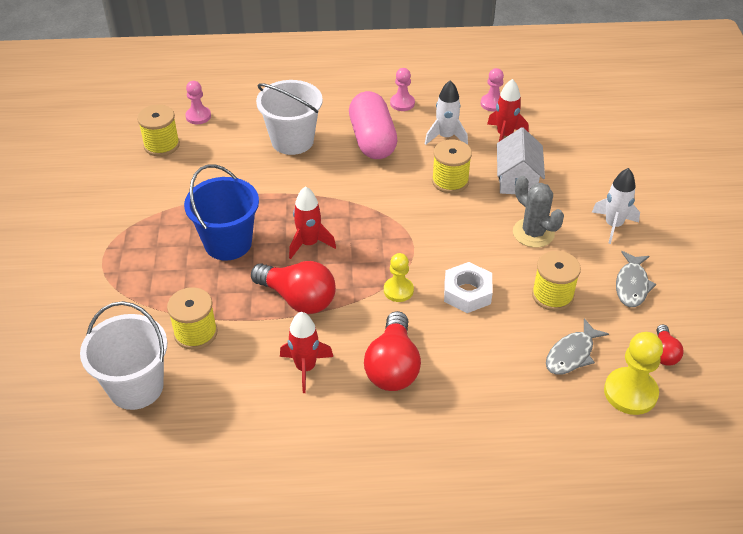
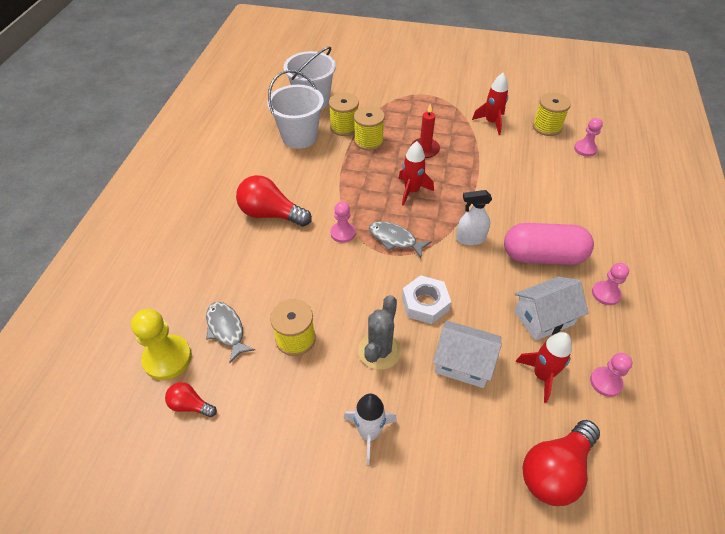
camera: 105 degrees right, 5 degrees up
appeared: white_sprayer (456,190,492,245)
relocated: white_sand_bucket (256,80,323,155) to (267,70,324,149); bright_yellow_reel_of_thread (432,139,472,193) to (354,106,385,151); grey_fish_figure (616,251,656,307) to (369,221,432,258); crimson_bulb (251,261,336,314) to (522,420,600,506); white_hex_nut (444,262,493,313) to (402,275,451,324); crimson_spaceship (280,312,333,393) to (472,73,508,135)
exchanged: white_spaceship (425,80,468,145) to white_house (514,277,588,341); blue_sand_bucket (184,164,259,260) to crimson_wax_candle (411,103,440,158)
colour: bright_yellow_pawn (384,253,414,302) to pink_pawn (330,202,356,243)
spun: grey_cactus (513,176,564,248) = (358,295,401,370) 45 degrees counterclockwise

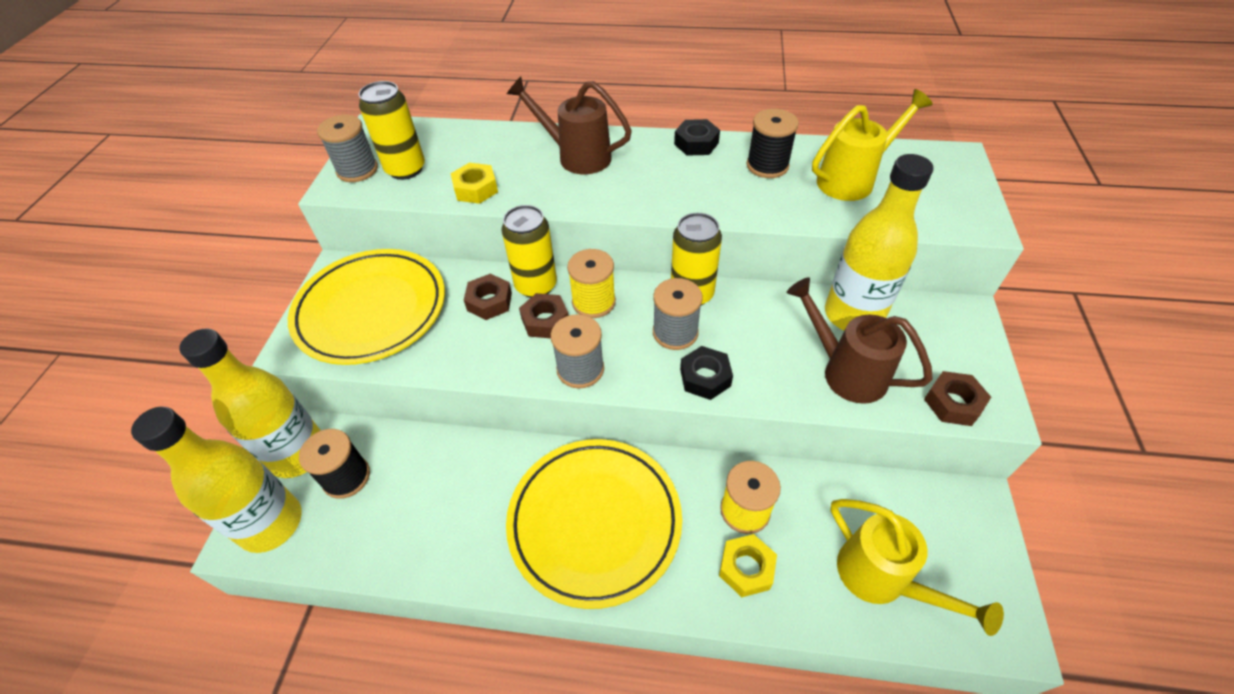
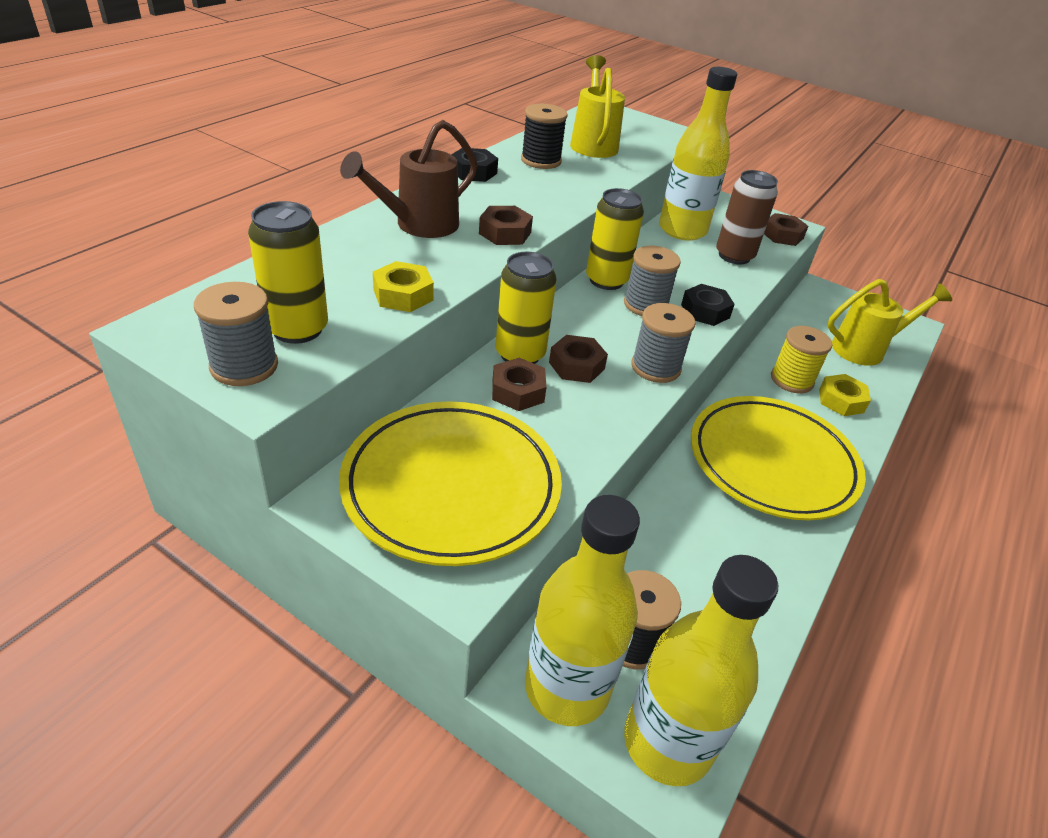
camera: 70 degrees left, 10 degrees down
missing: bright_yellow_reel_of_thread (567,249,616,318)
appeared: brown_hex_nut (479,206,533,245)
exchanged: brown_sprinkling_can (787,277,933,404) to brown_soda_can (716,170,778,264)

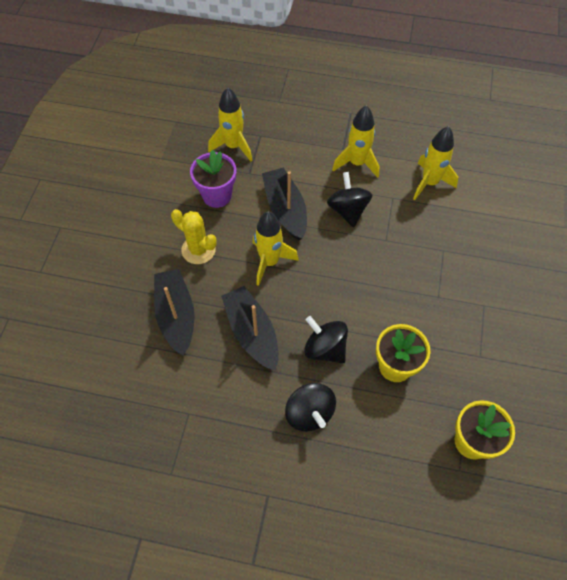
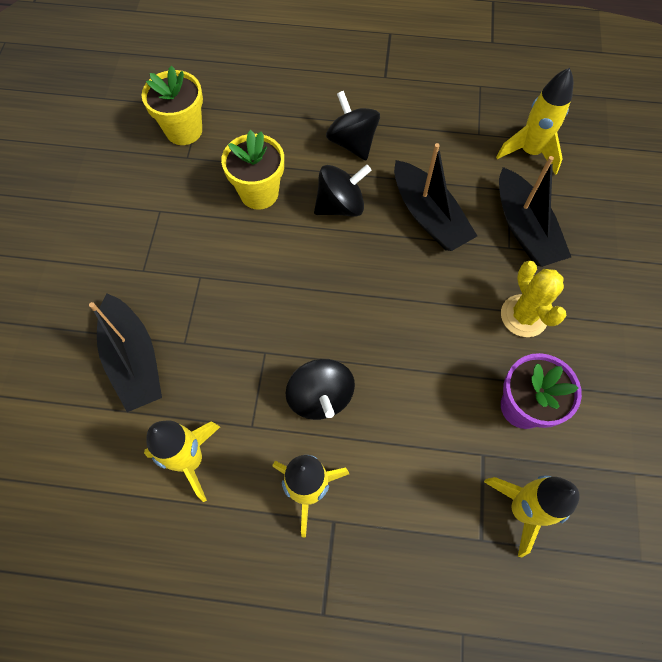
camera: 175 degrees right, 5 degrees up
relocated: black_boat (262,167,307,240) to (89,293,162,412); bright_yellow_spaceship (253,211,299,286) to (496,68,573,175)
spun: bright_yellow_cactus (171,209,217,264) = (501,261,566,337) 45 degrees clockwise; black_spinning_top (304,316,348,364) = (314,164,372,217) 60 degrees counterclockwise

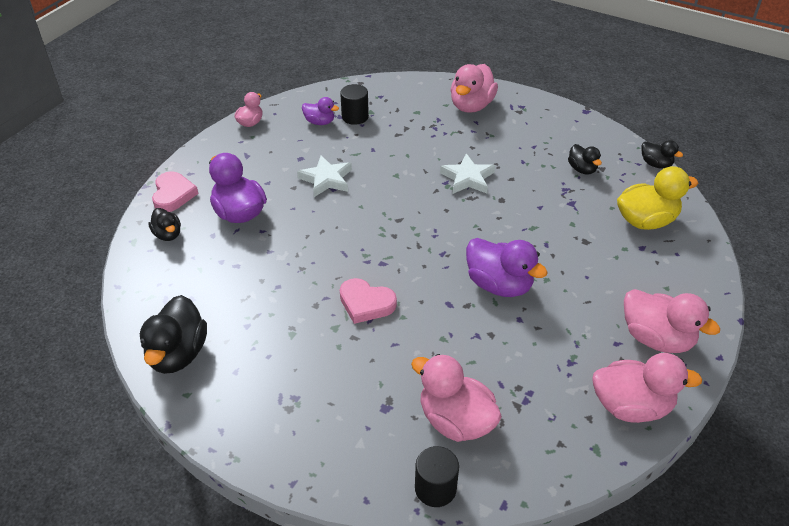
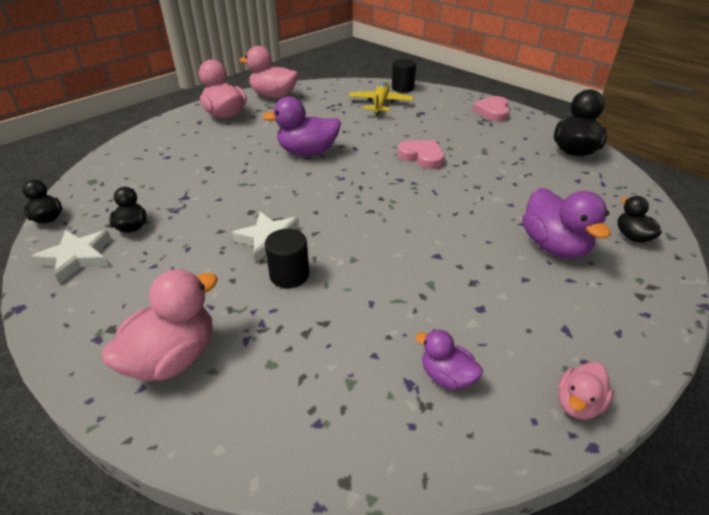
camera: 165 degrees left, 5 degrees down
missing: bright_yellow_rubber_duck (617,166,698,230)
relocated: black_cylinder (340,84,369,125) to (265,229,309,288); white_star_shape (297,156,352,197) to (31,230,111,283); pink_heart_shape (152,171,199,212) to (472,96,510,122)
exchanged: pink_rubber_duck (411,354,502,442) to bright_yellow_aeroplane (349,80,413,115)
spun: purple_rubber_duck (466,238,548,297) = (262,96,341,156) 60 degrees counterclockwise

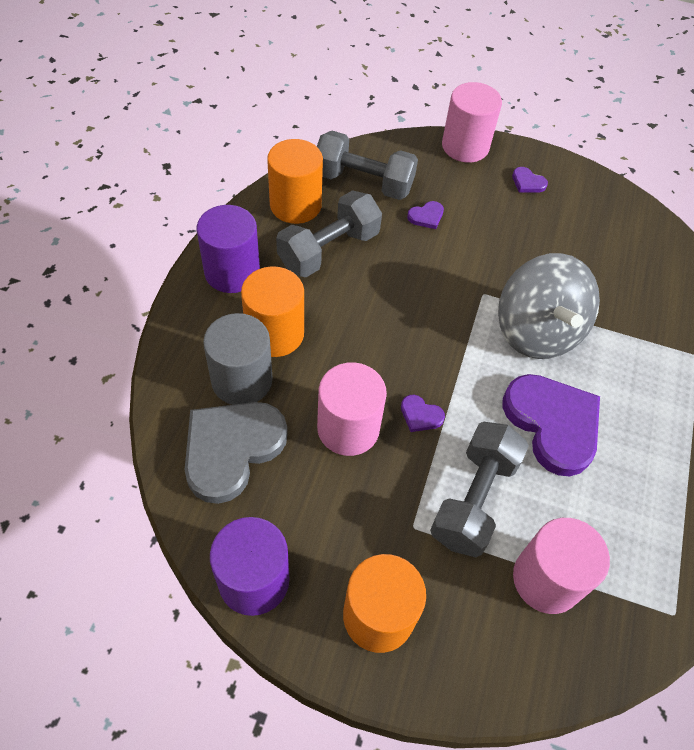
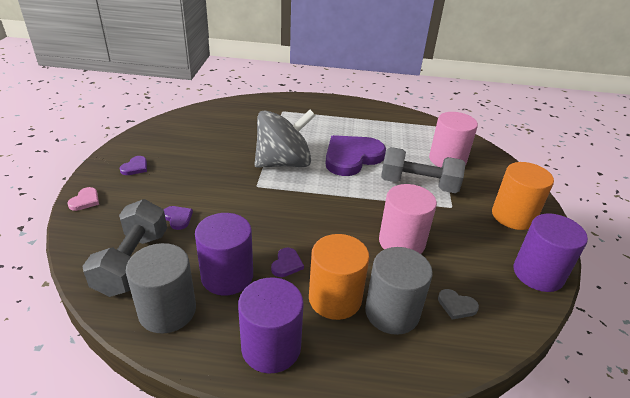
camera: 100 degrees left, 20 degrees down
relocated: purple_heart_shape (401,395,445,432) to (271,248,304,277)
exchanged: pink_cylinder (442,82,502,163) to pink_heart_shape (67,187,99,211); grey_hand_weight (276,190,382,277) to purple_cylinder (195,213,253,296)
colour: bright_orange_cylinder (267,139,323,224) to grey_cylinder (126,243,196,334)
size: grey_heart_shape (185,402,288,504) = (438,289,479,320) x0.41

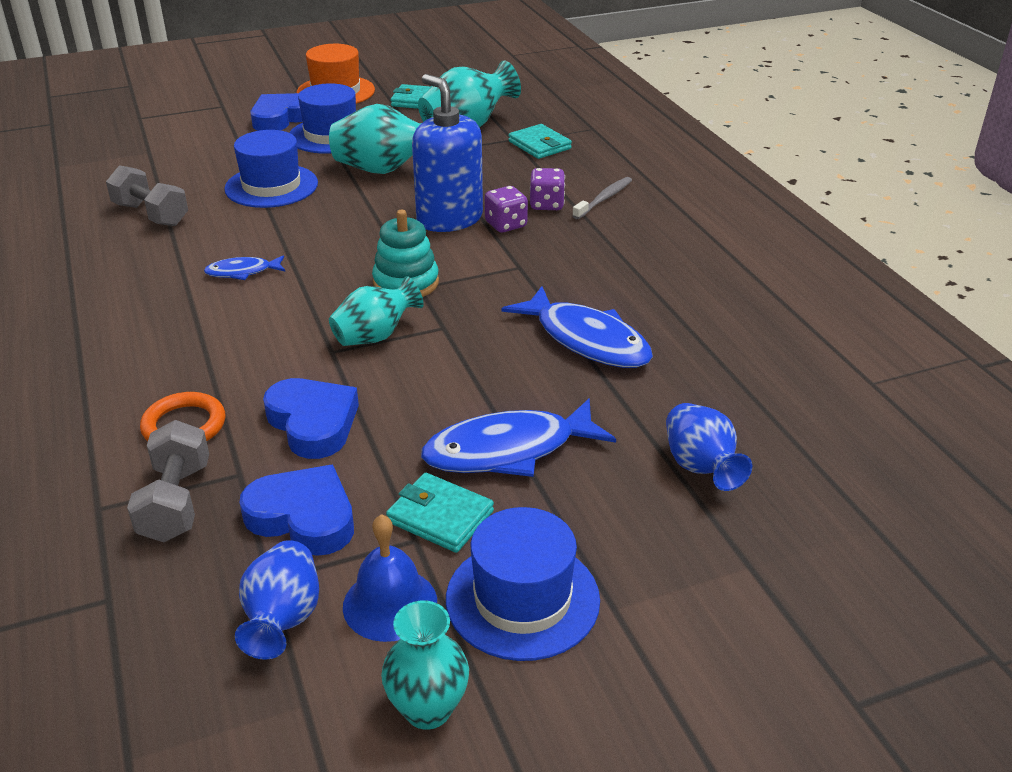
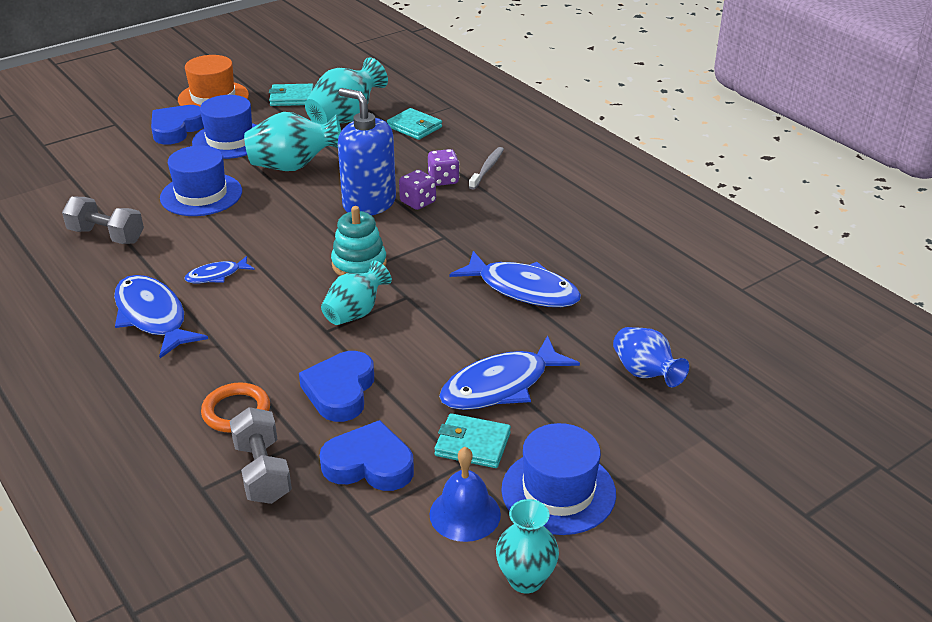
camera: 15 degrees left, 0 degrees up
missing: blue_flower_vase (235,540,319,660)
appeared: blue_fish_figure (114,275,208,358)
spun: blue_heart_shape (263,378,359,459) = (299,351,374,422) 120 degrees counterclockwise

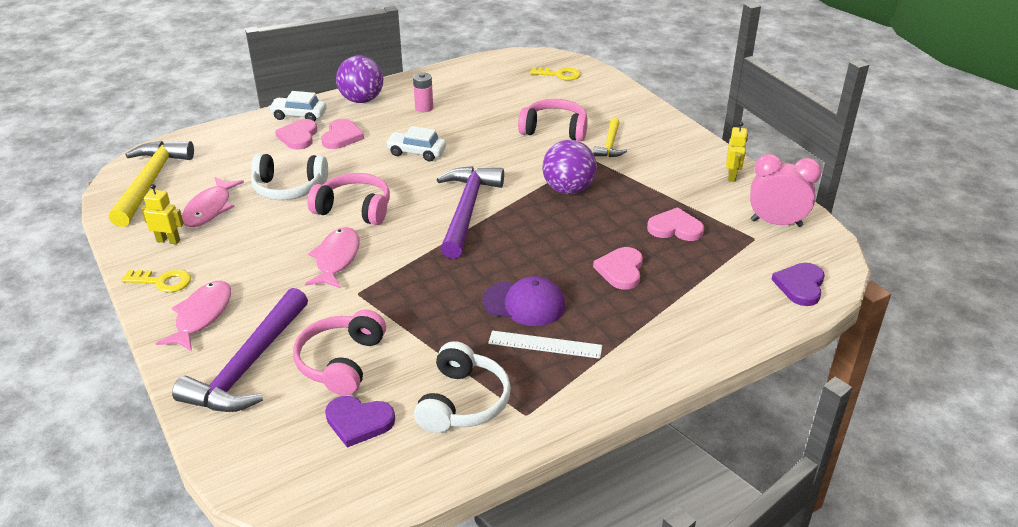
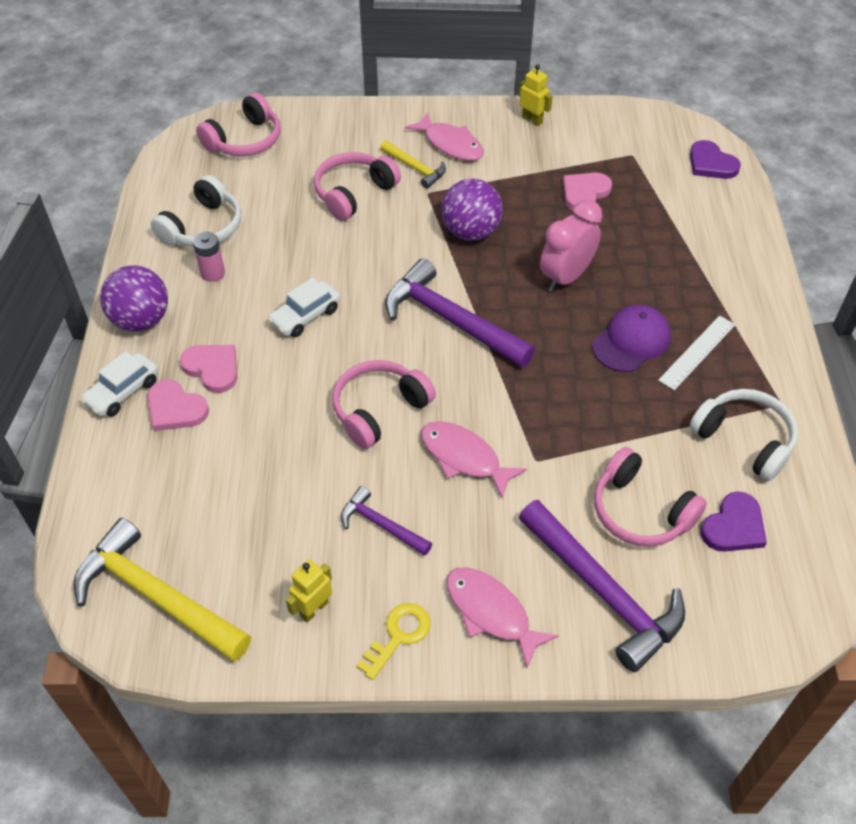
camera: 60 degrees left, 15 degrees up
missing: pink_heart_shape (593,247,643,290)
appeared: purple_carpenter's_hammer (341,486,432,556)
relocated: white_headphones (251,154,328,200) to (151,175,241,247); pink_bedside_clock (750,154,822,227) to (540,199,602,292); pink_fish_figure (182,177,244,227) to (405,112,484,161)
exchanged: bright_yellow_key (530,67,581,81) to pink_headphones (196,93,281,156)

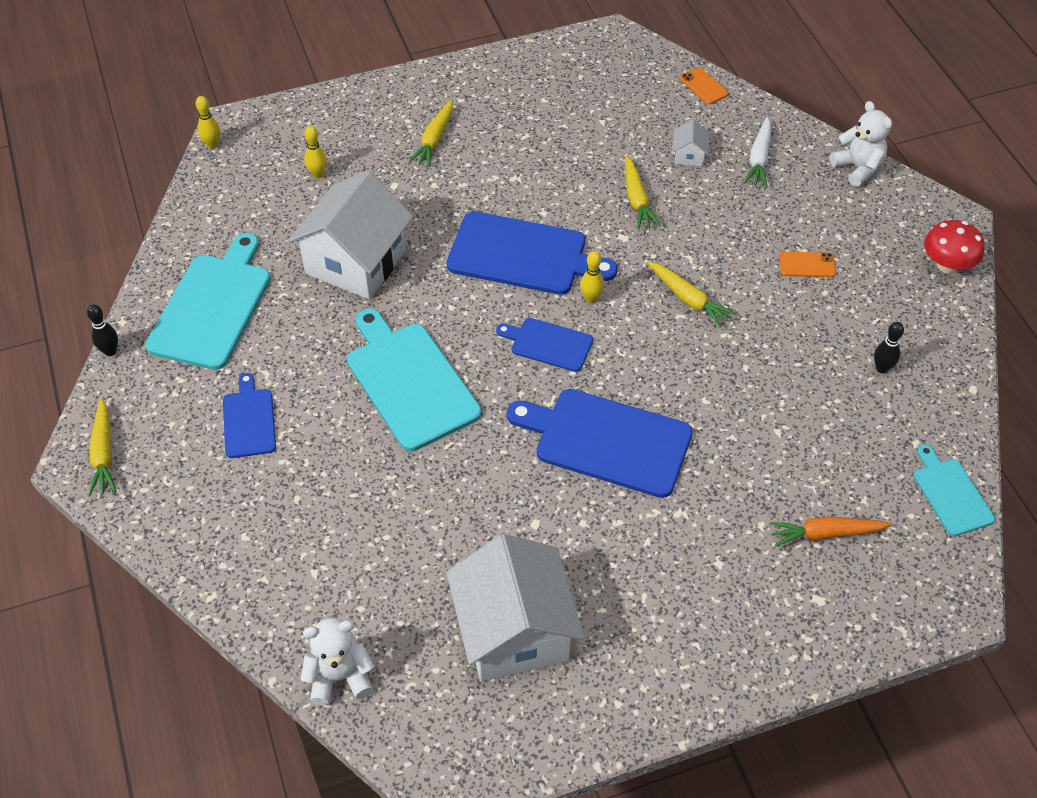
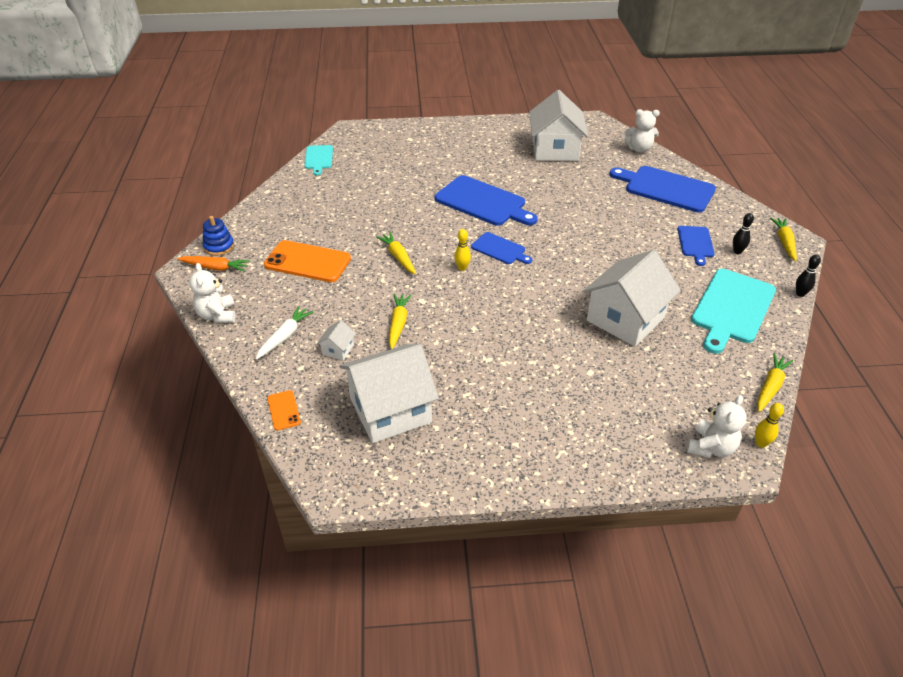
camera: 165 degrees left, 10 degrees down
missing: bright_yellow_skittle (304,126,327,179); teal_chopping_board (347,309,481,451)
appeared: white_house (340,344,439,443); white_teddy (687,395,747,458)
relocated: bright_yellow_root_vegetable (408,99,453,167) to (757,353,794,412); blue_chopping_board (447,211,617,295) to (610,166,716,212); black_skittle (874,322,904,373) to (733,213,754,254); bright_orange_root_vegetable (769,516,892,547) to (177,256,250,272)
exchanged: crimson_toadstool (924,220,985,273) to blue_stacking_rings (203,216,234,256)
size: bright_orange_mobile_phone (779,251,836,277) = (264,240,351,282) x2.08

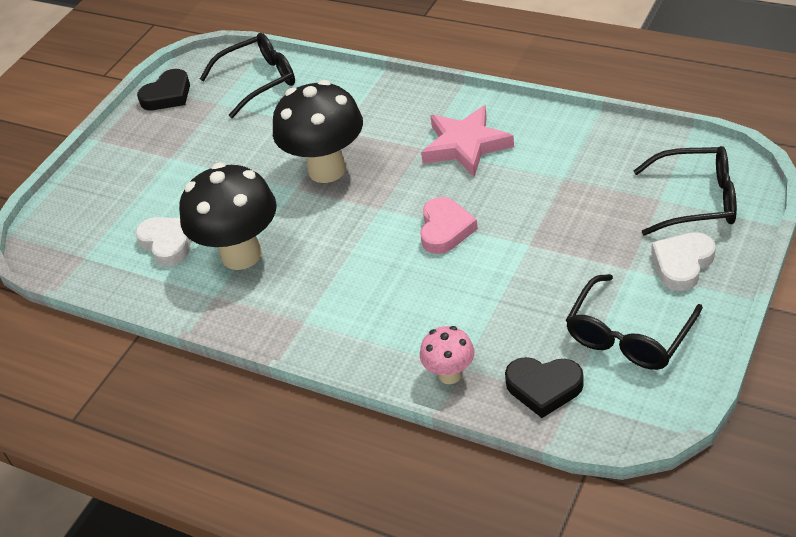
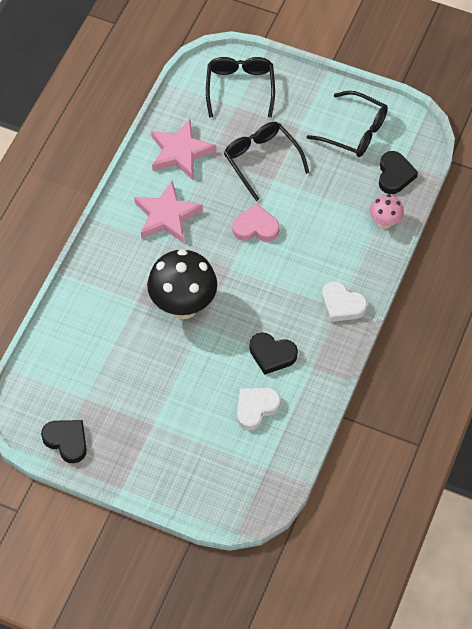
camera: 100 degrees left, 15 degrees up
appeared: pink_star_shape (151,119,216,180)
relocated: black_eyeglasses (200,33,295,118) to (224,122,310,201); white_heart_shape (651,232,716,291) to (322,281,367,322)
exchanged: black_toadstool (179,163,277,270) to black_heart_shape (250,332,298,375)

